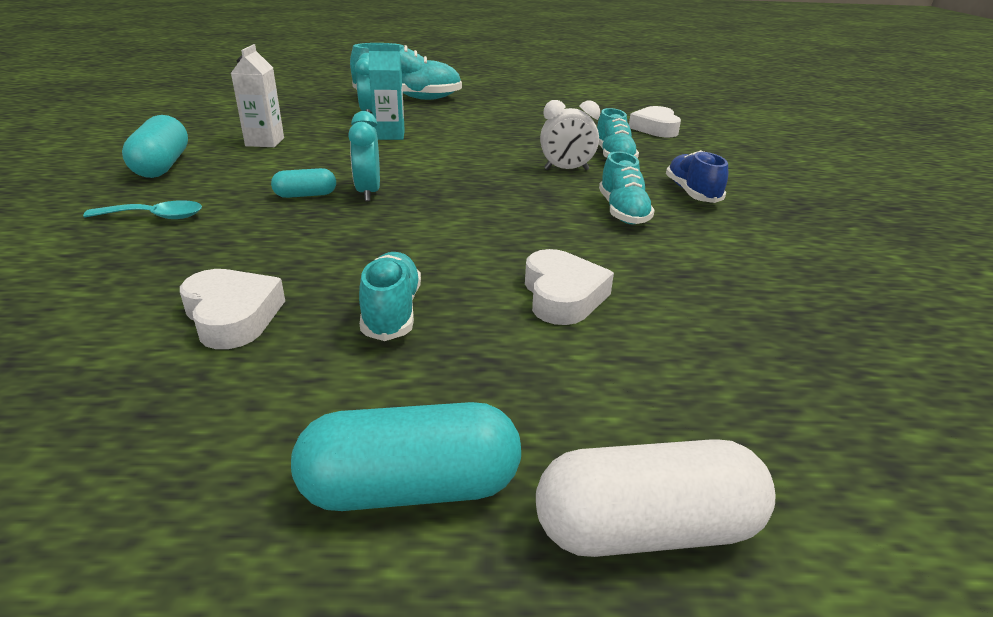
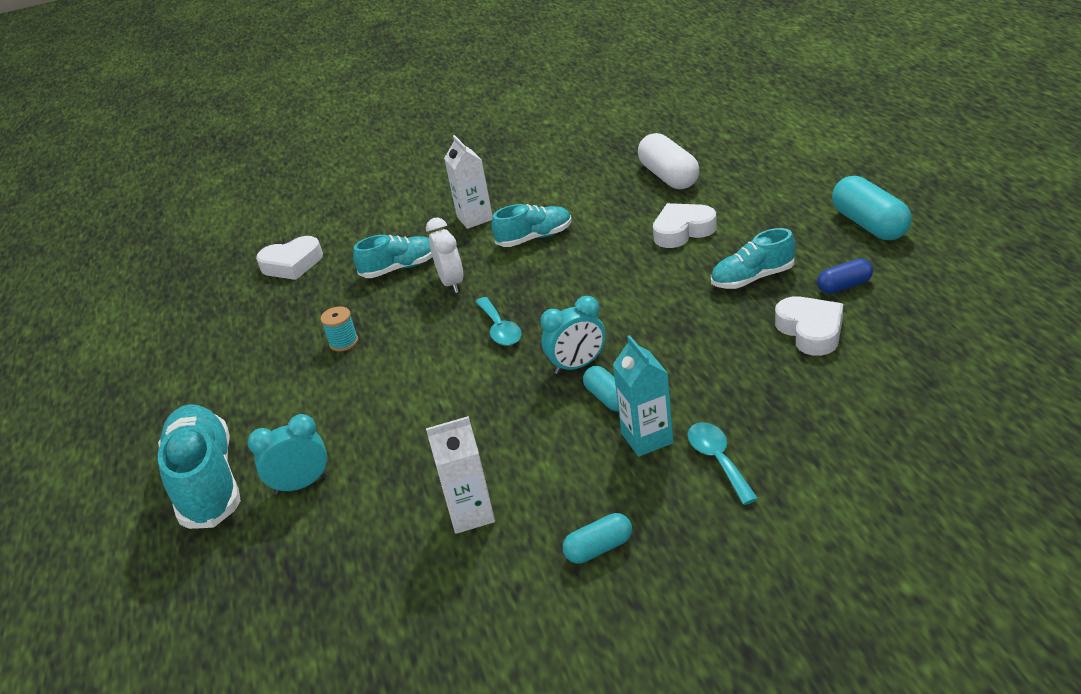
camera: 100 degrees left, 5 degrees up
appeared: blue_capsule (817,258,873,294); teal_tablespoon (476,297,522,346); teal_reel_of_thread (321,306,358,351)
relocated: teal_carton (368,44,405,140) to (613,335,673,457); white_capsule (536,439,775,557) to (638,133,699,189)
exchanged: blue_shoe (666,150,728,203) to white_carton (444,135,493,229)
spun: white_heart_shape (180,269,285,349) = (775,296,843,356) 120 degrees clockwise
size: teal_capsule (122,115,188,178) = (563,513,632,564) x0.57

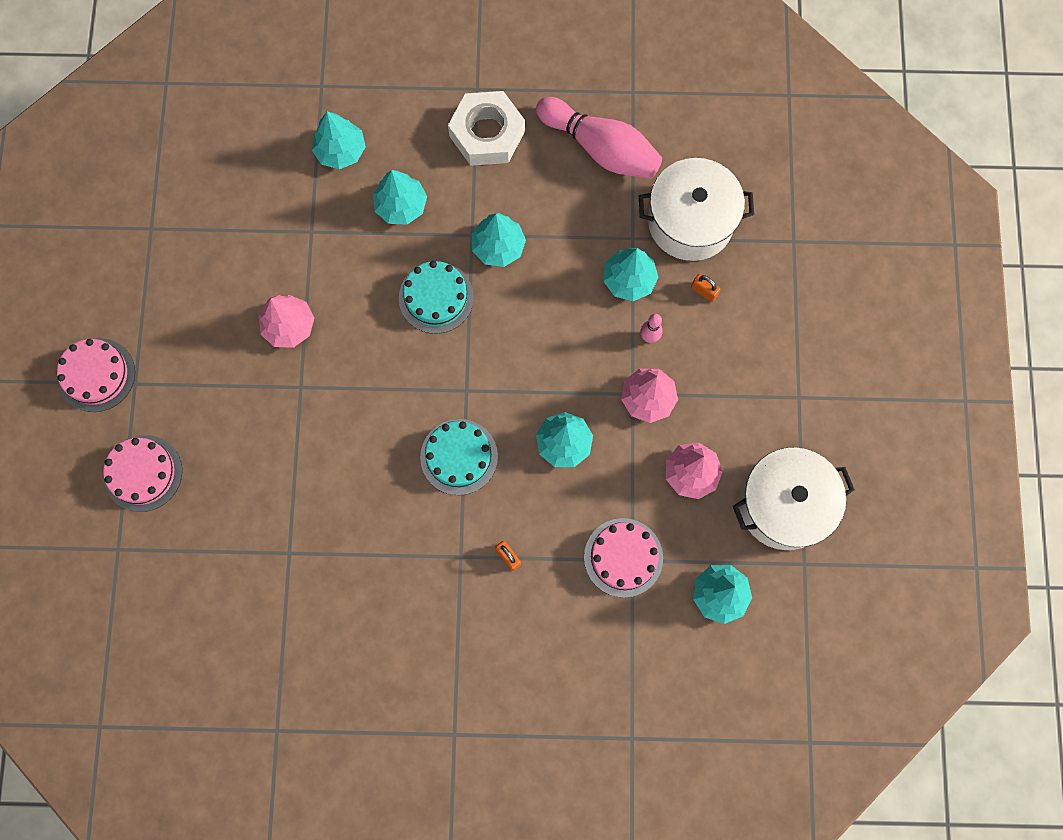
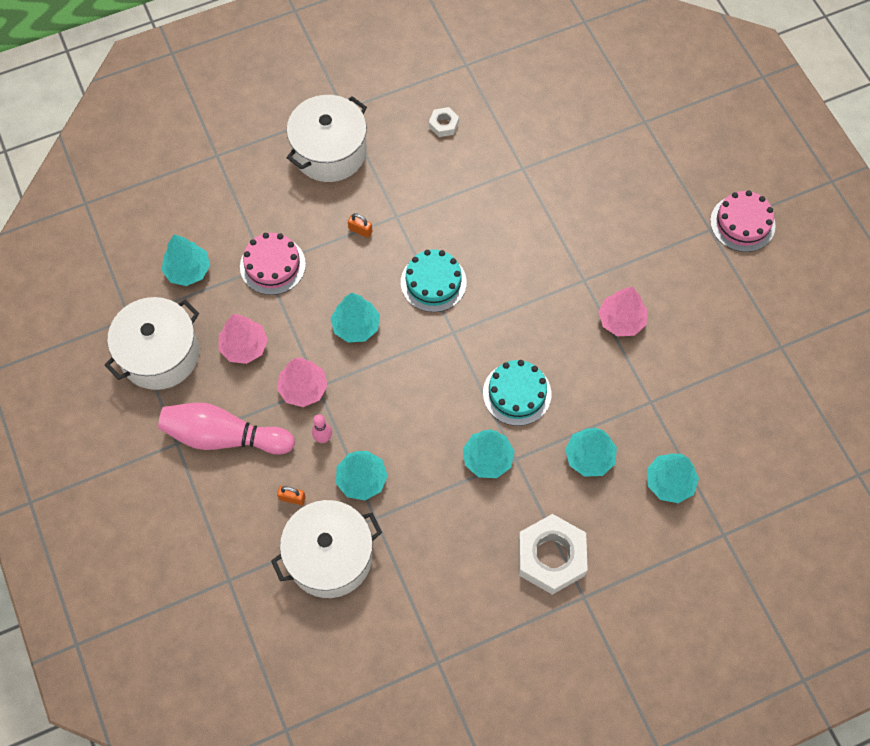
camera: 155 degrees right, 10 degrees down
missing: pink_cake (103,435,182,512)
appeared: white_pot (287,95,367,182); white_hex_nut (429,107,459,137)
relocated: pink_skittle (536,97,662,179) to (158,402,295,455)

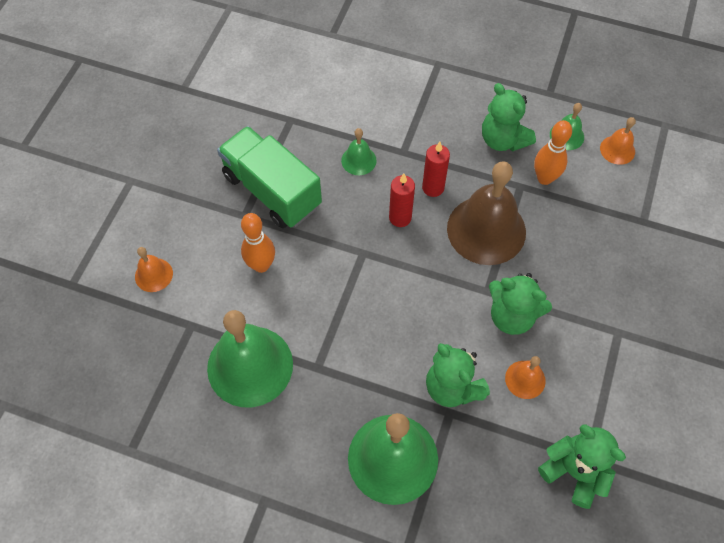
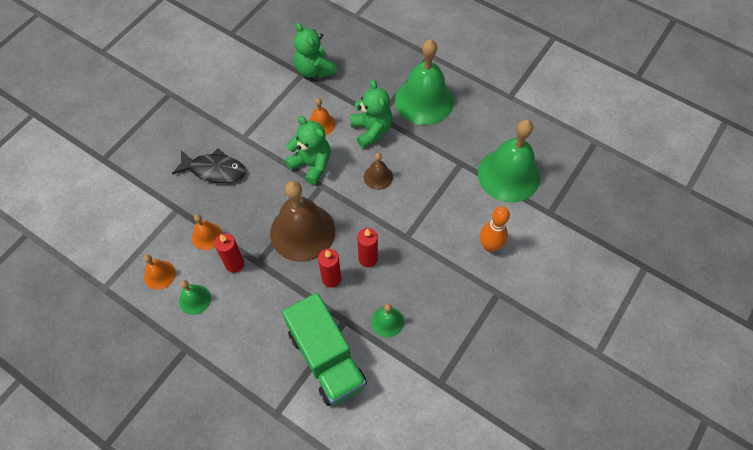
camera: 165 degrees left, 0 degrees up
missing: green_teddy (482,83,536,151)
appeared: black_fish_figure (172,149,246,183); brown_bell (364,153,393,190)
relocated: green_toy_truck (217,126,322,228) to (282,293,367,406); bright_orange_bell (135,247,173,292) to (192,214,222,250)
exchanged: bright_orange_skittle (534,120,572,185) to crimson_wax_candle (214,233,244,273)

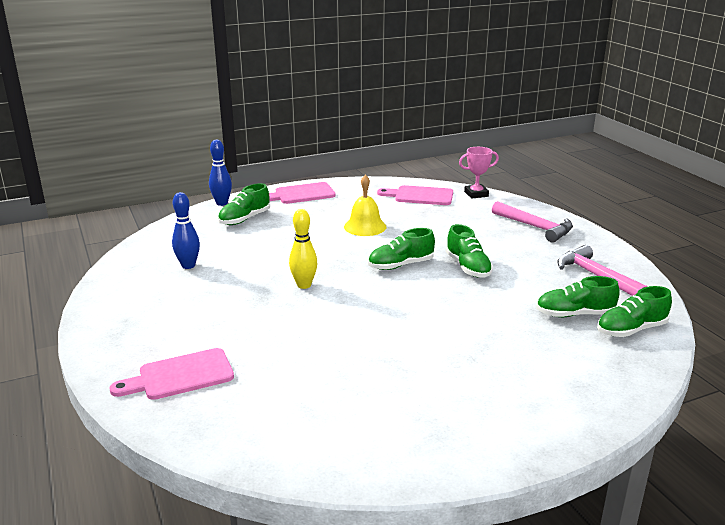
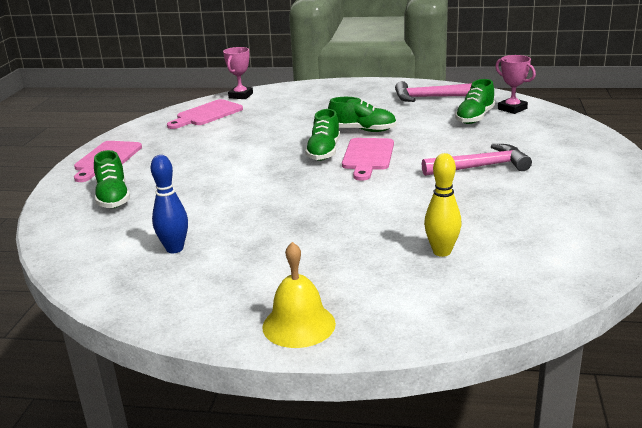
camera: 55 degrees left, 0 degrees up
missing: blue_skittle (209,139,232,206)
relocated: bright_yellow_bell (344,175,386,236) to (262,242,336,348); pink_carpenter's_hammer (492,201,573,243) to (422,144,532,176); bright_yellow_skittle (289,209,318,289) to (424,153,462,257); pink_chopping_board (109,348,234,400) to (342,138,394,181)
exchanged: green_shoe (597,286,672,337) to pink_award_cup (495,55,536,114)

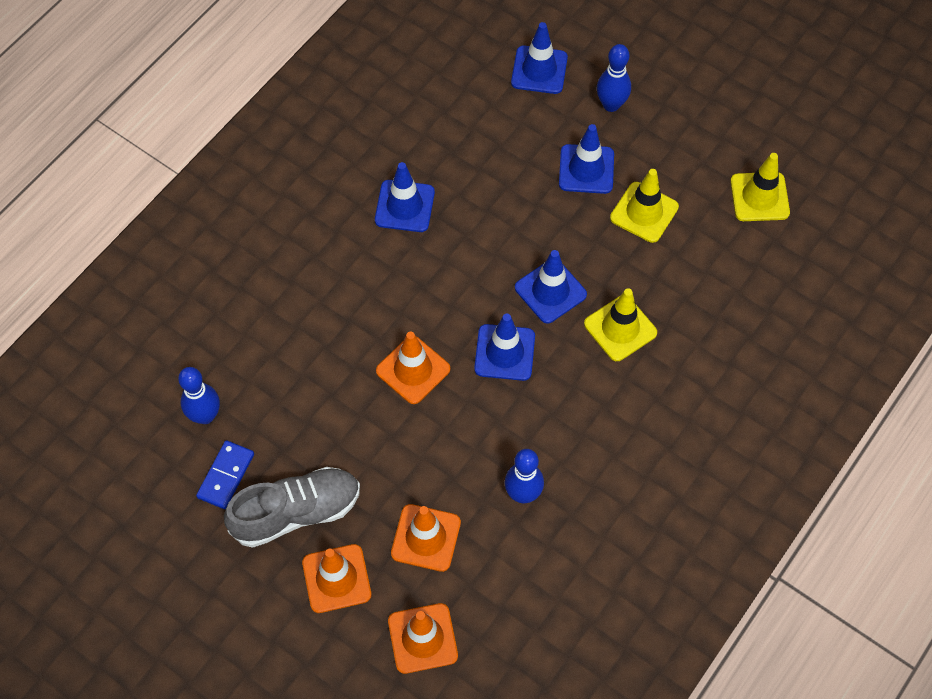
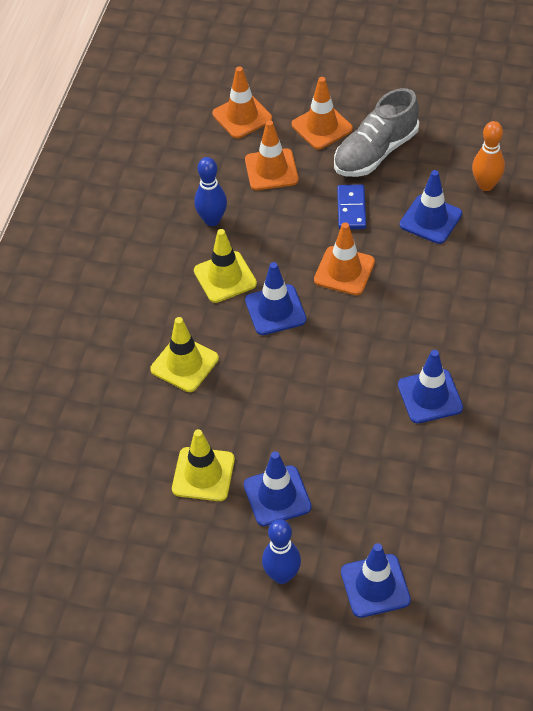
camera: 160 degrees right, 10 degrees down
relocated: bright_yellow_traffic_cone (730,153,790,221) to (194,229,257,303); blue_traffic_cone (515,250,587,324) to (400,170,462,244); blue_domino_tile (196,440,254,509) to (337,185,366,229)
colour: blue_skittle (178,367,220,424) to bright_orange_skittle (472,121,505,191)

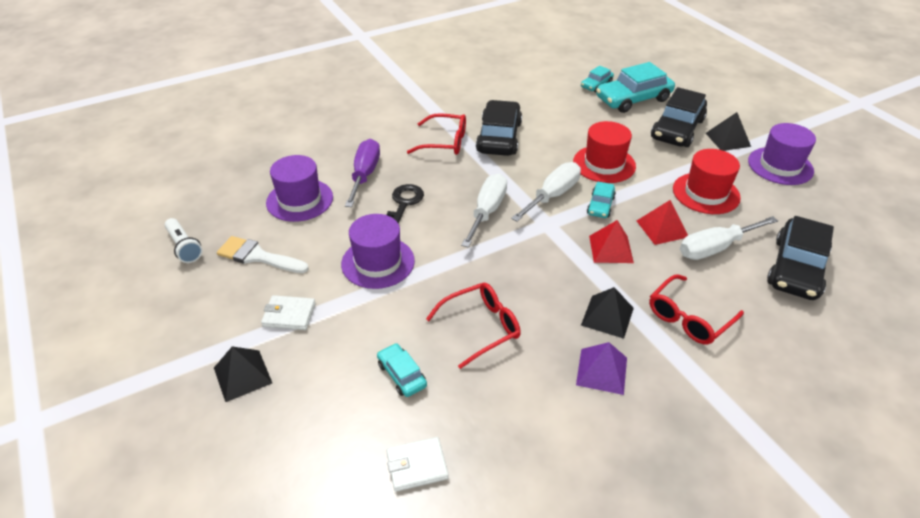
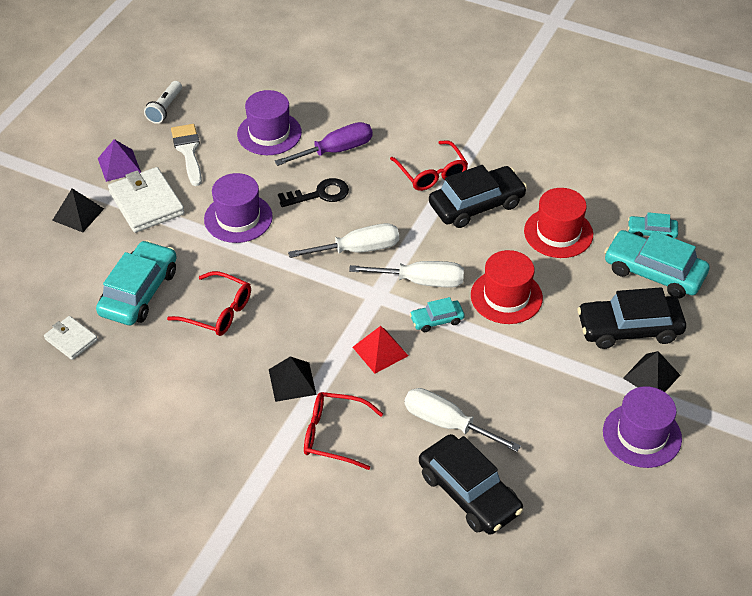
camera: 55 degrees right, 5 degrees up
missing: crimson_pyramid (637,200,688,245)
relocated: crimson_top_hat (673,149,741,214) to (524,188,593,258); purple_pyramid (576,342,627,395) to (98,139,141,182)
spun: black_car (767,216,834,300) = (419,434,523,535) 120 degrees counterclockwise
size: white_wallet (261,295,316,330) = (108,167,185,233) x1.74; teal_car (377,343,427,397) = (96,240,177,325) x1.95

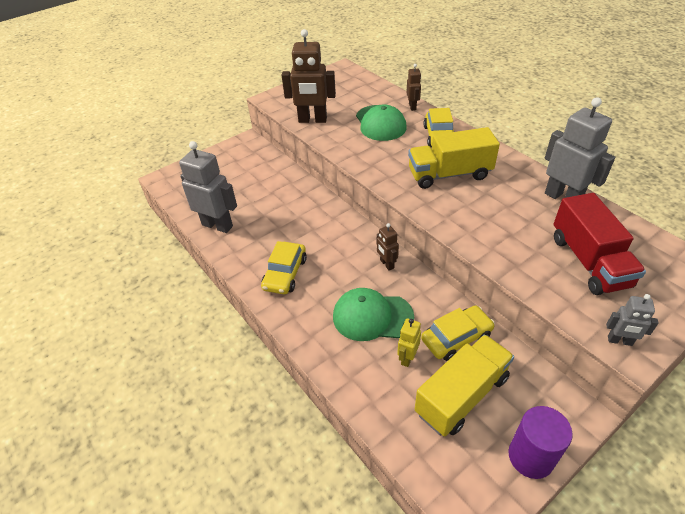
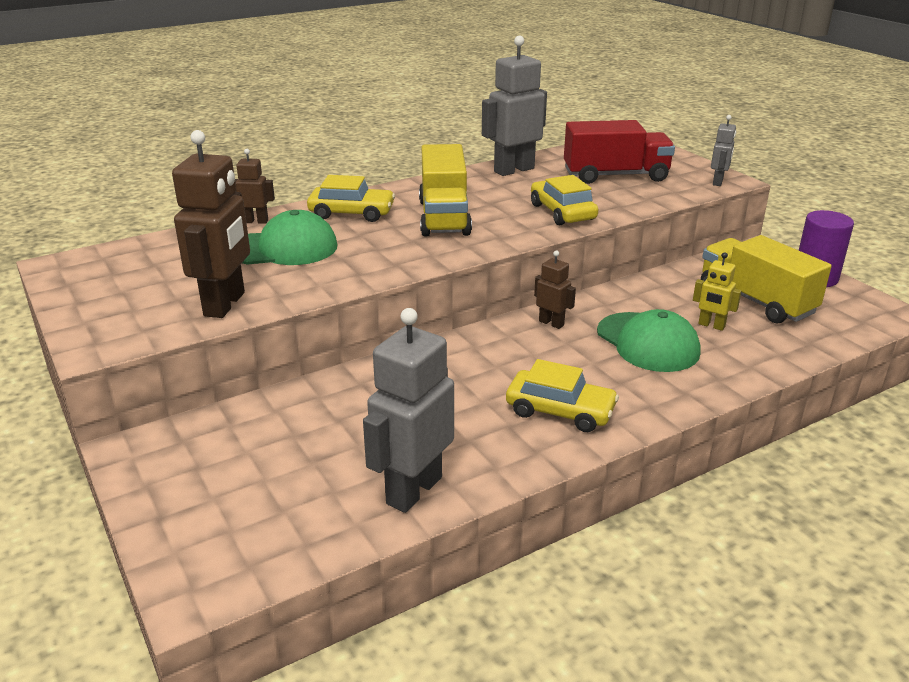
camera: 85 degrees left, 15 degrees down
relocated: bright_yellow_car (421,305,495,361) to (531,175,598,225)
spun: brown_robot_figure (377,223,399,271) = (534,250,576,329) 120 degrees counterclockwise; green_peaked_cap (333,288,414,341) = (597,309,701,372) 45 degrees counterclockwise

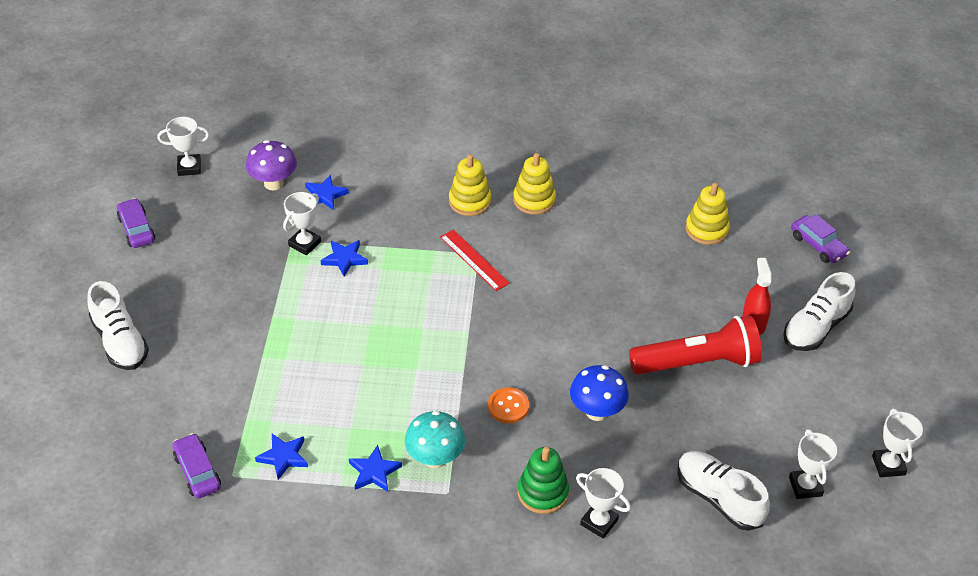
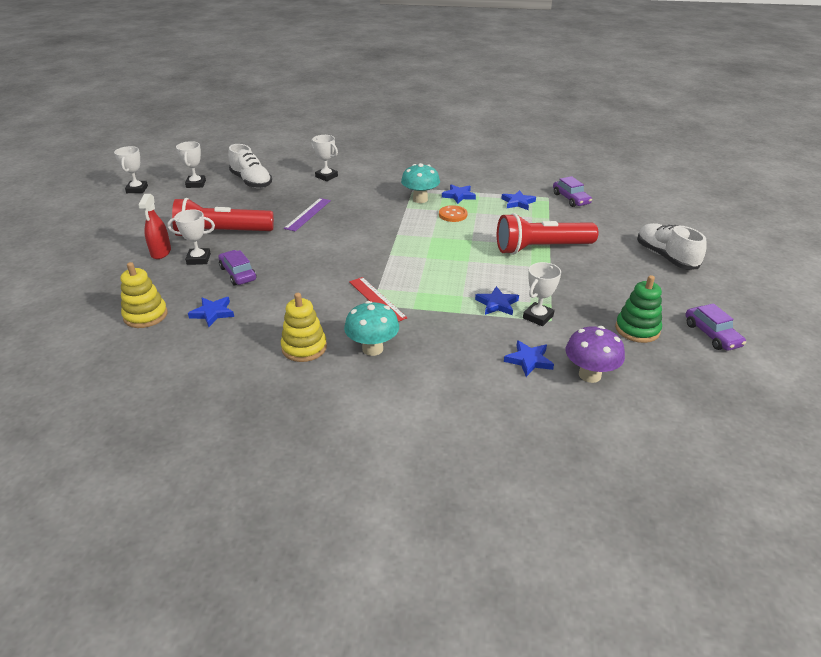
camera: 175 degrees left, 10 degrees down
missing: white_shoe (783,272,855,351)
appeared: crimson_flashlight (497,213,598,255); blue_star_shape (188,297,234,327)
relocated: white_award_cup (157,117,209,176) to (167,209,215,265); purple_car (791,214,850,263) to (218,250,256,286); bright_orange_sewing_button (488,387,529,423) to (439,205,468,222); green_stacking_rings (518,447,569,514) to (615,275,662,343)
exchanged: bright_yellow_stacking_rings (449,154,491,216) to teal_toadstool (344,301,399,356); blue_toadstool (570,365,629,421) to purple_measuring_stick (284,198,331,231)

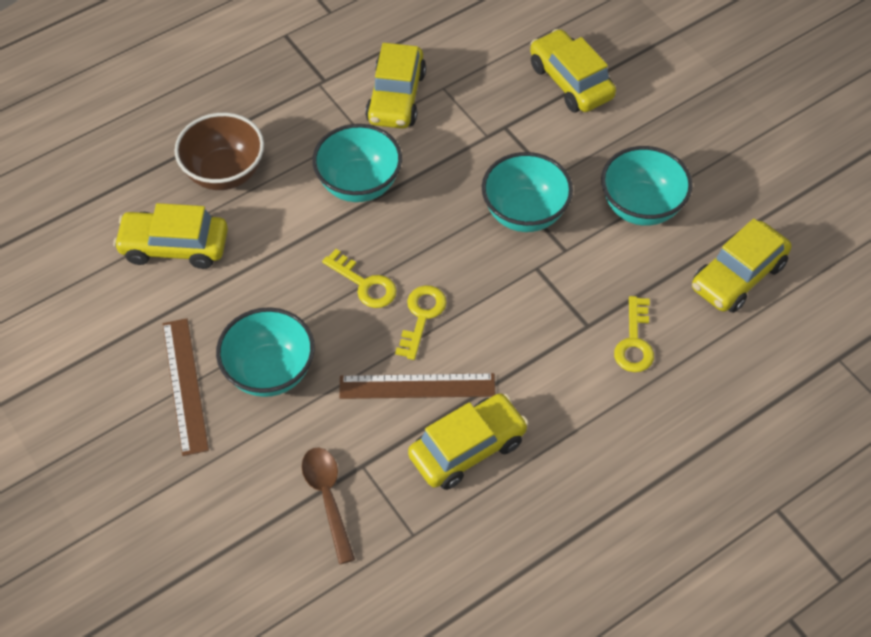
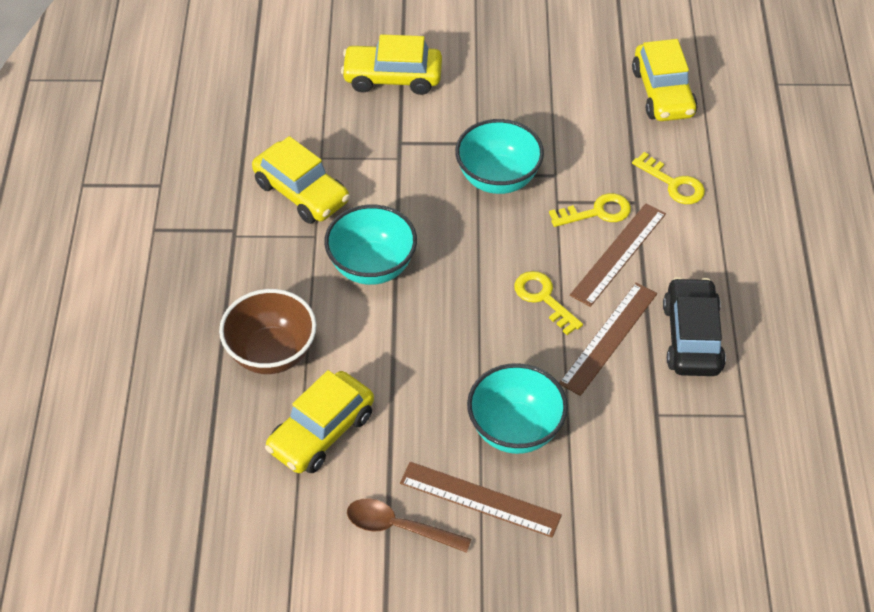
camera: 55 degrees left, 5 degrees down
missing: teal_deep_dish (601,146,693,226)
appeared: brown_measuring_stick (570,203,666,307)
relocated: bright_yellow_key (322,249,397,308) to (549,193,631,227); brown_tablespoon (302,448,355,564) to (347,498,471,553)
colour: bright_yellow_car (408,393,529,490) to black_car (663,277,726,376)

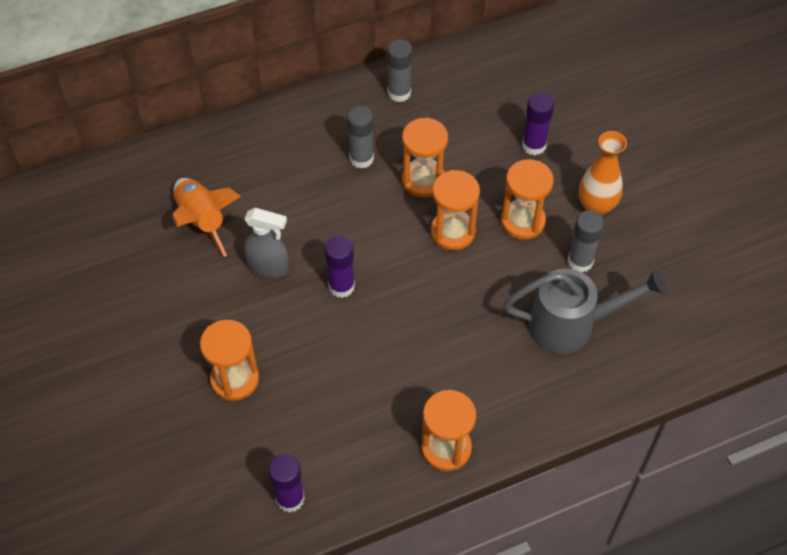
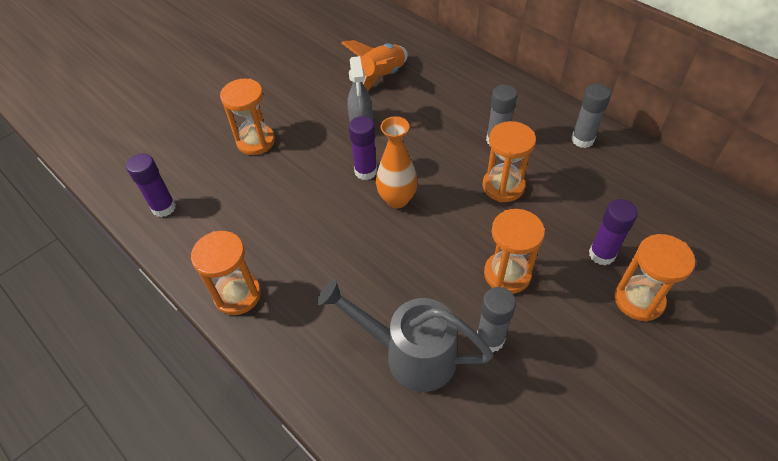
camera: 70 degrees right, 5 degrees down
relocated: bright_orange_flower_vase (579,131,627,216) to (376,116,418,208); bright_orange_sandglass (430,170,480,250) to (614,234,695,322)
spun: grey_sprinkling_can (503,268,667,354) = (317,279,493,392) 135 degrees clockwise

